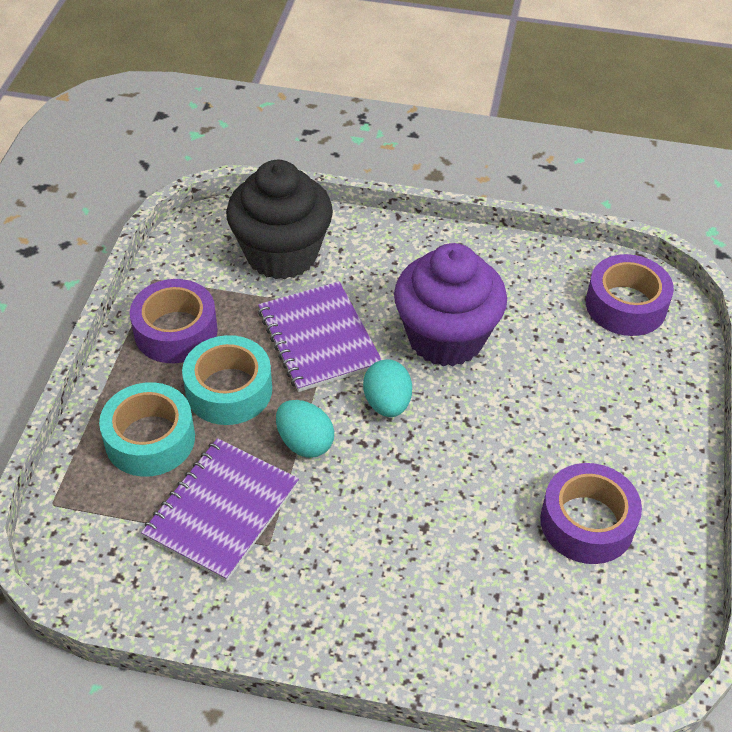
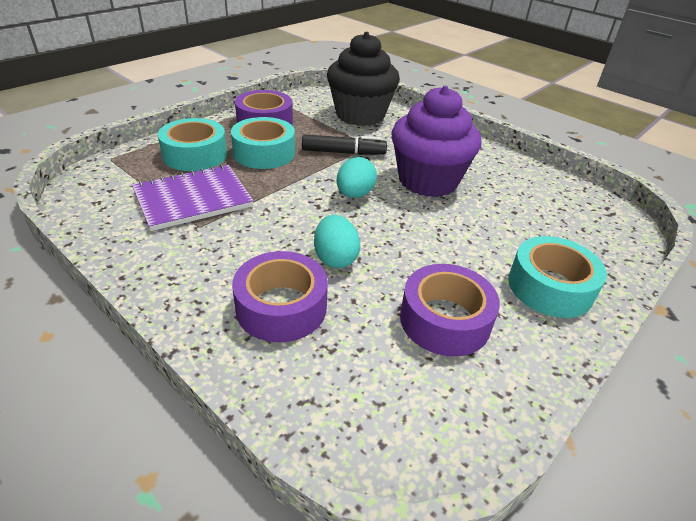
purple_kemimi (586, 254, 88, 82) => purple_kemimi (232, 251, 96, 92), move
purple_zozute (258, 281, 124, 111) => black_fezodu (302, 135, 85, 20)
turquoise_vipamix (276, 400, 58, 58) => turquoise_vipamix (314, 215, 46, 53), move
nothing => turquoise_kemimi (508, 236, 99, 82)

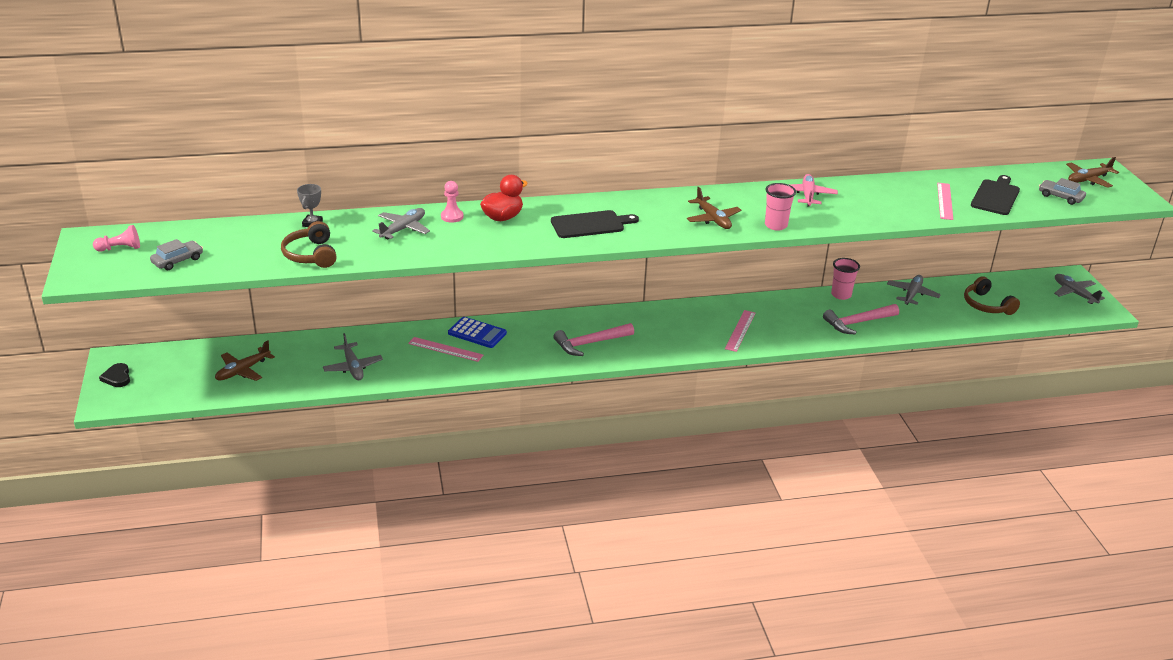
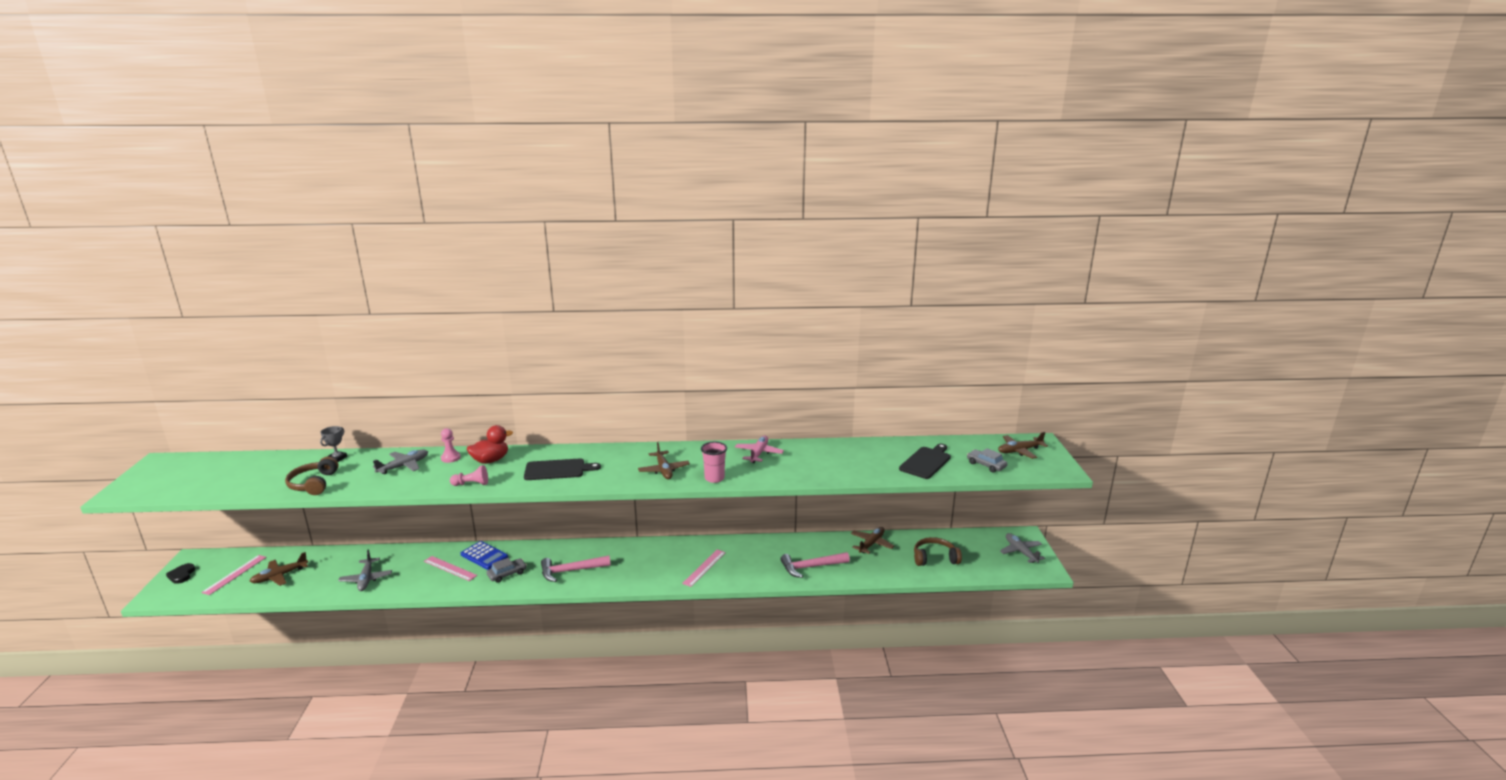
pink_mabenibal (937, 183, 16, 37) => pink_mabenibal (201, 555, 66, 40), move
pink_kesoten (93, 225, 47, 27) => pink_kesoten (450, 465, 38, 21), move
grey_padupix (150, 239, 53, 31) => grey_padupix (486, 558, 41, 25), move
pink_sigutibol (831, 258, 29, 42) => nothing
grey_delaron (887, 275, 54, 30) => brown_delaron (851, 527, 43, 27)
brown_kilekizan (964, 276, 56, 39) => brown_kilekizan (914, 537, 48, 29), 105 degrees clockwise

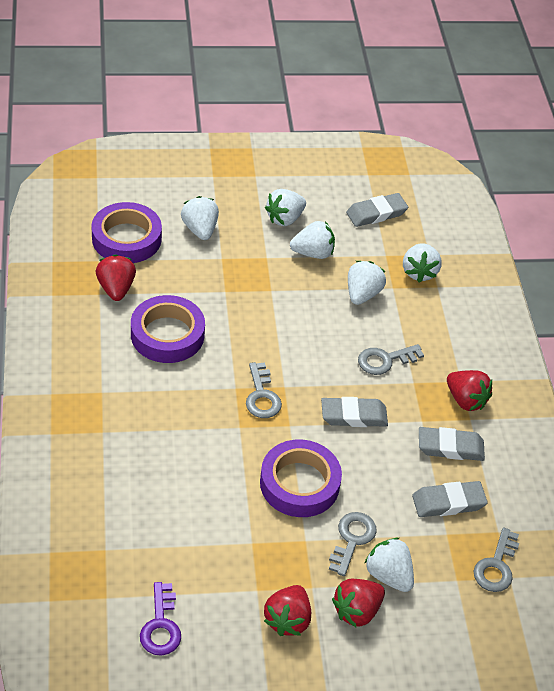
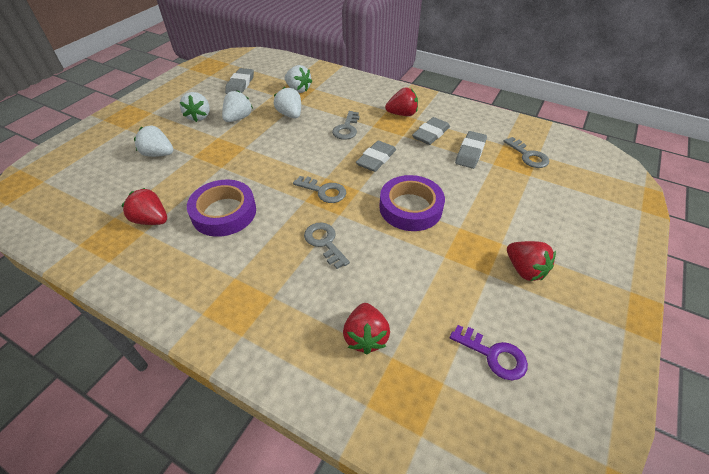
purple_kemimi (91, 202, 71, 61) => nothing
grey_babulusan (329, 512, 48, 64) => grey_babulusan (304, 222, 46, 47), move
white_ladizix (364, 538, 50, 54) => nothing
red_ladizix (332, 579, 53, 48) => red_ladizix (343, 303, 47, 51), move

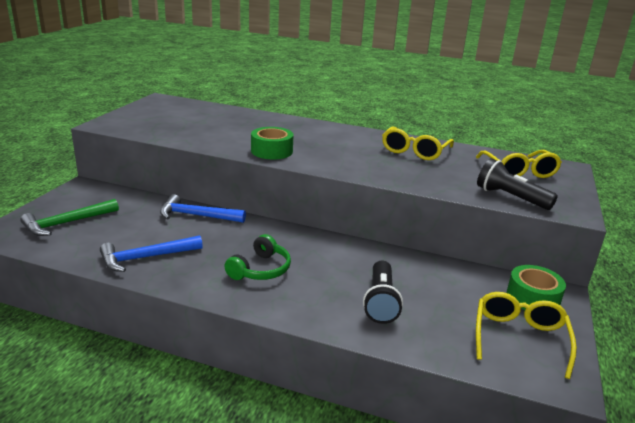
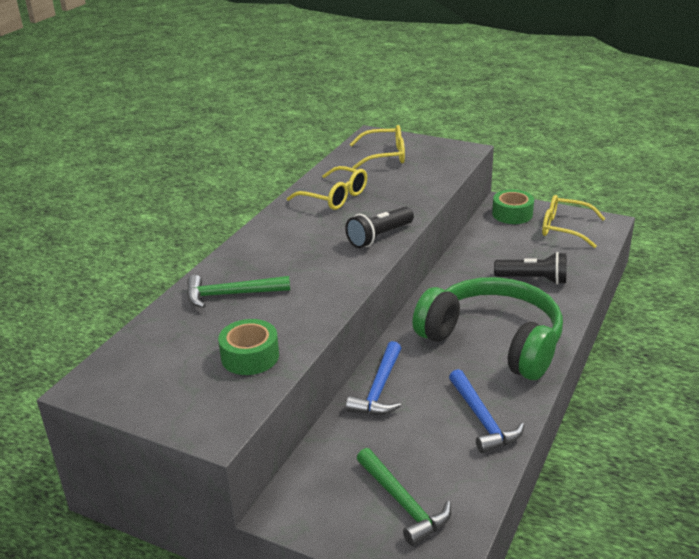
green_kemimi (251, 127, 43, 32) => green_kemimi (218, 319, 61, 56), move
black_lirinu (477, 158, 81, 52) => black_lirinu (345, 207, 69, 41), move
green_kilekizan (224, 234, 67, 46) => green_kilekizan (412, 277, 151, 103), x2.19
nothing => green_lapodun (187, 275, 103, 33)

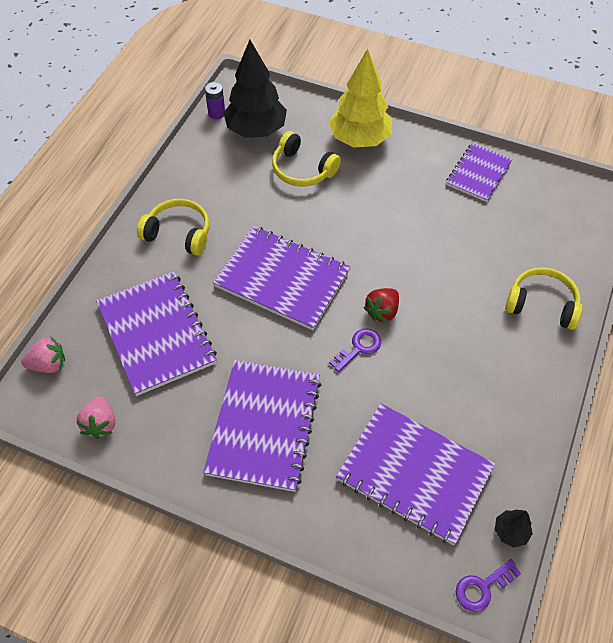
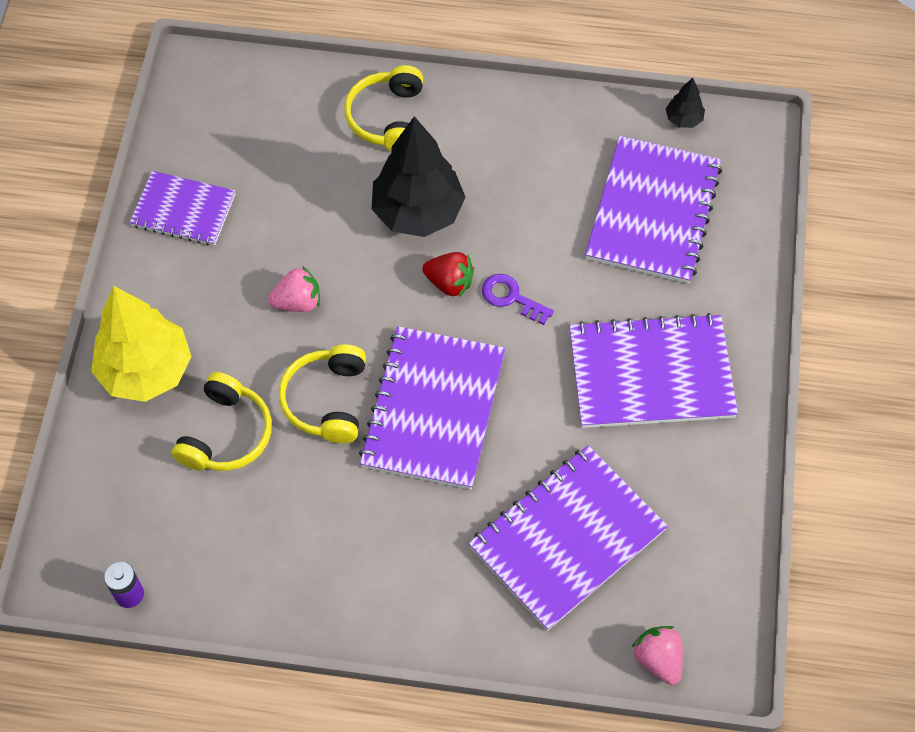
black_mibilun (223, 40, 64, 98) => black_mibilun (372, 116, 94, 121), move
yellow_kilekizan (137, 199, 72, 56) => yellow_kilekizan (279, 345, 87, 98), move
pink_ladizix (76, 396, 39, 43) => pink_ladizix (268, 266, 52, 46), move
purple_babulusan (456, 559, 65, 53) => nothing

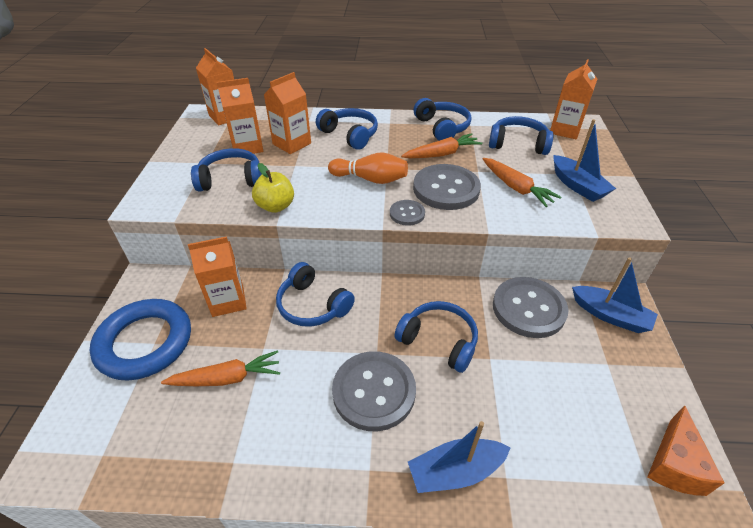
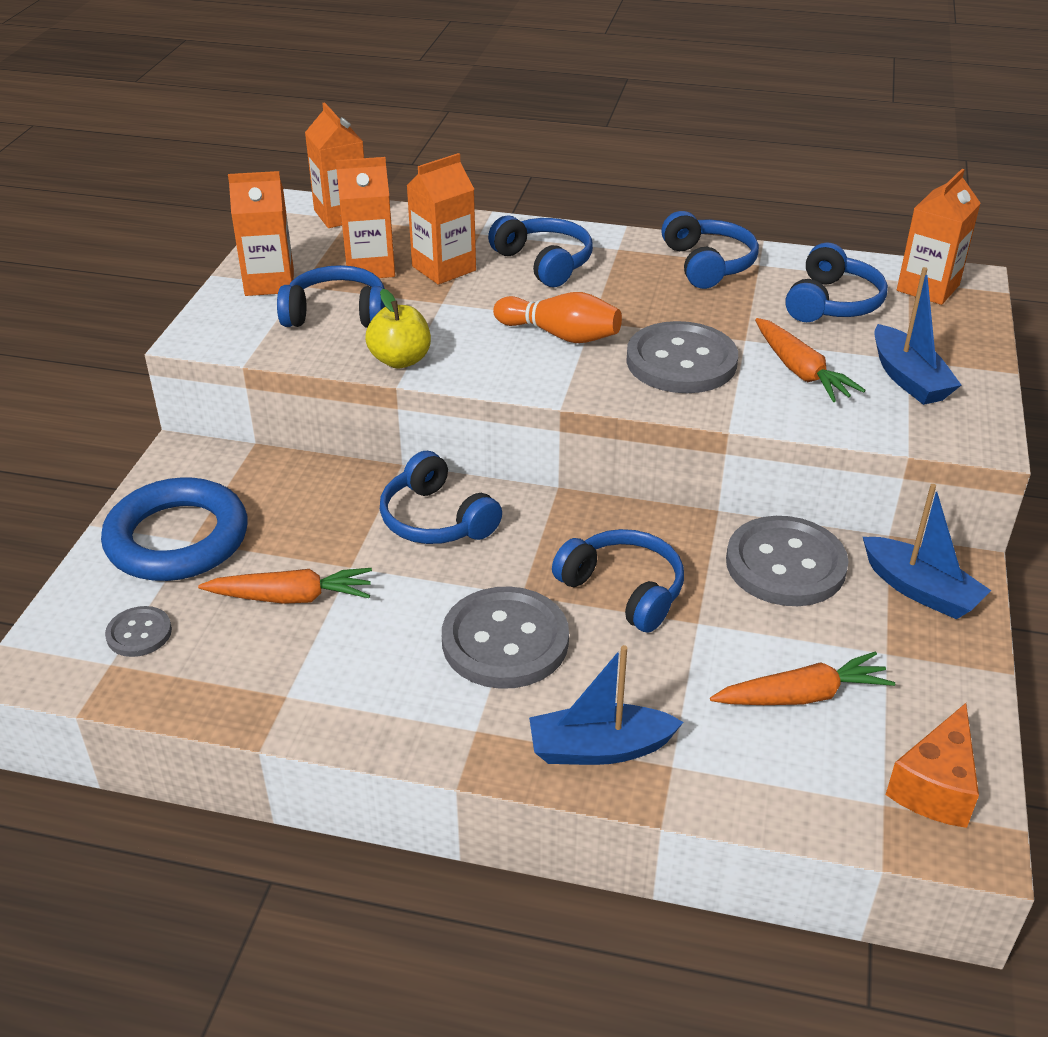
blue_kilekizan (489, 116, 65, 39) => blue_kilekizan (785, 243, 103, 79), 90 degrees clockwise
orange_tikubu (401, 133, 81, 25) => orange_tikubu (710, 651, 185, 54), move
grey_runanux (390, 200, 35, 26) => grey_runanux (105, 606, 67, 51), move
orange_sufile (188, 236, 59, 81) => orange_sufile (228, 171, 66, 125), move

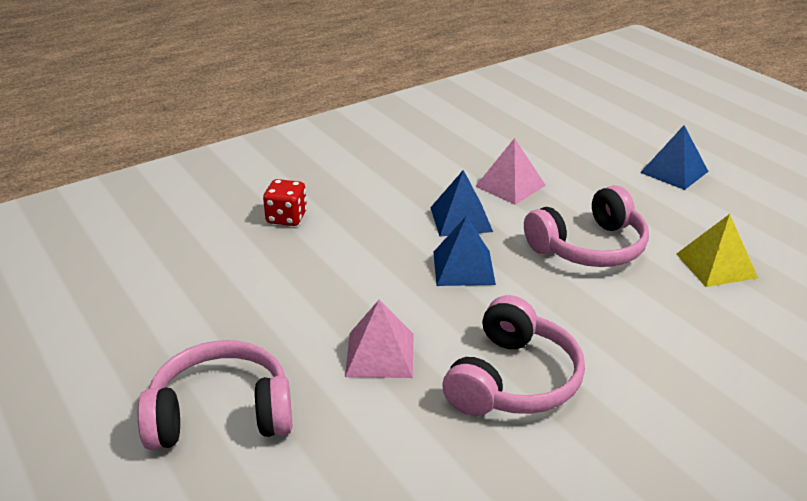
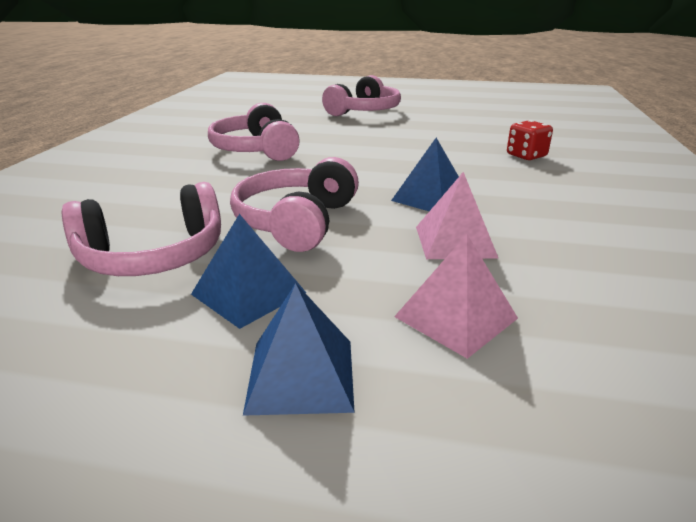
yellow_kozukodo (677, 214, 81, 73) => pink_kilekizan (62, 182, 159, 94)
blue_kozukodo (433, 216, 63, 70) => blue_kozukodo (191, 214, 115, 115), move
pink_kozukodo (345, 300, 69, 78) => pink_kozukodo (394, 234, 124, 125), move

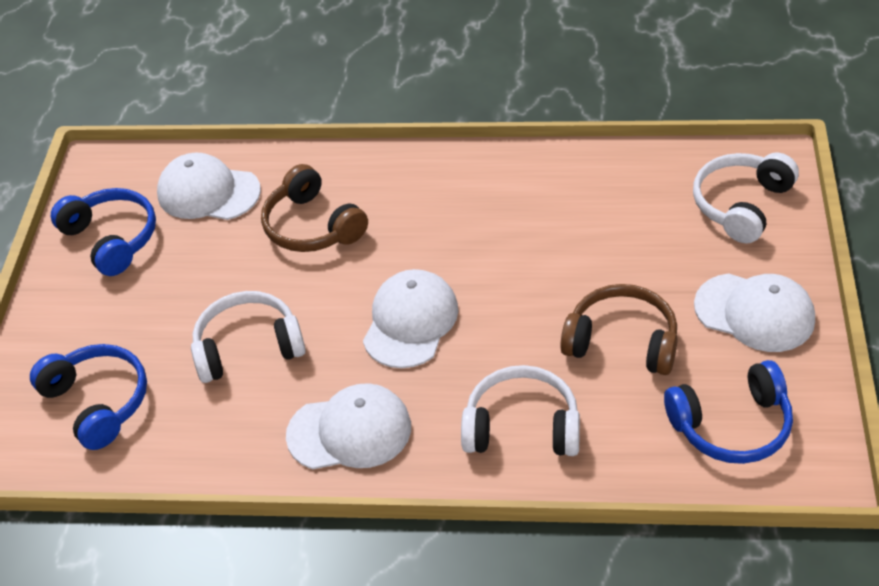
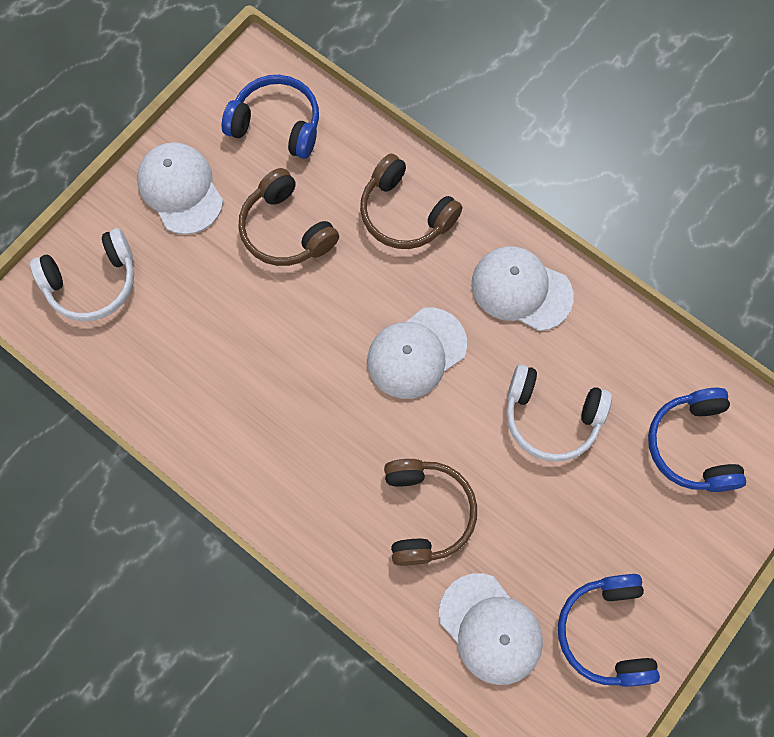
white_kilekizan (461, 365, 119, 91) => brown_kilekizan (360, 154, 103, 95)

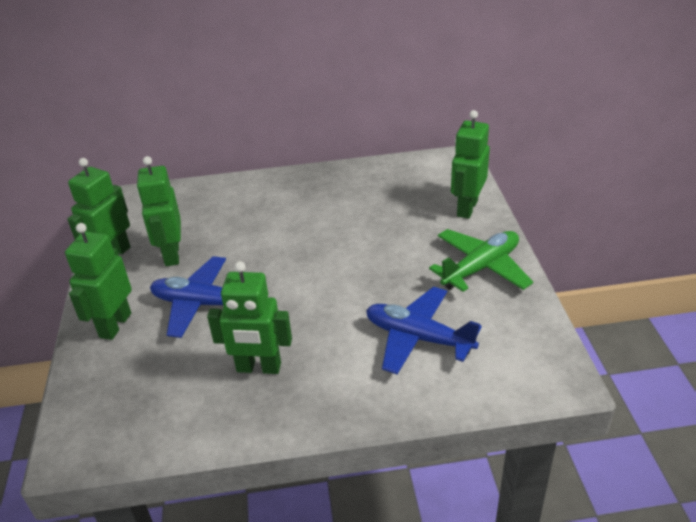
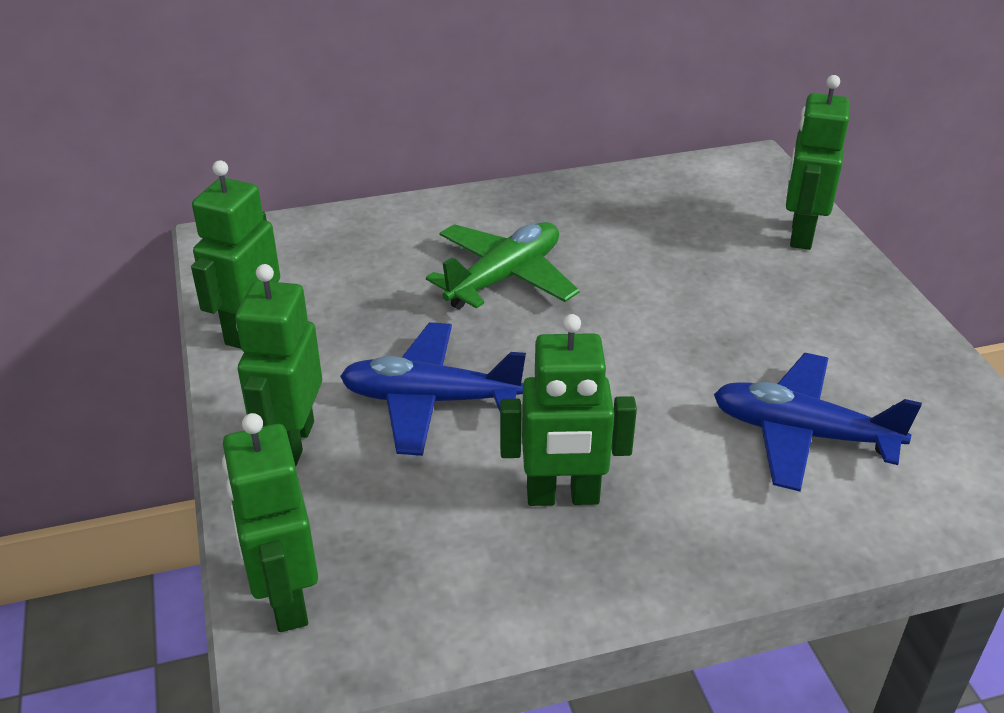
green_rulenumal (137, 156, 44, 110) => green_rulenumal (222, 413, 96, 219), move
green_delaron (429, 229, 104, 63) => green_delaron (426, 222, 154, 87), move

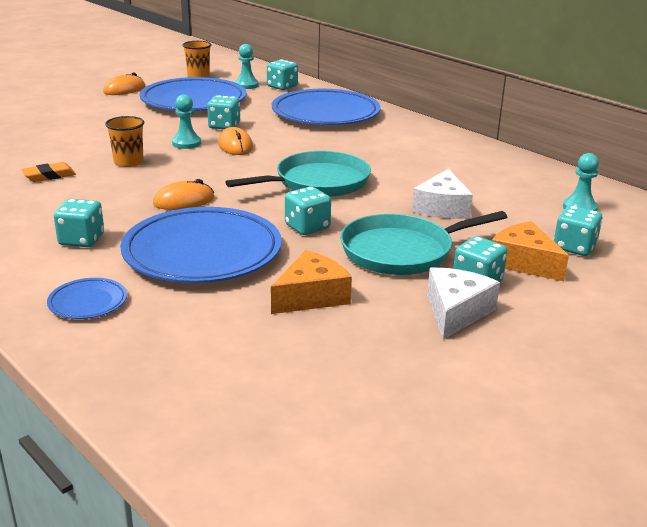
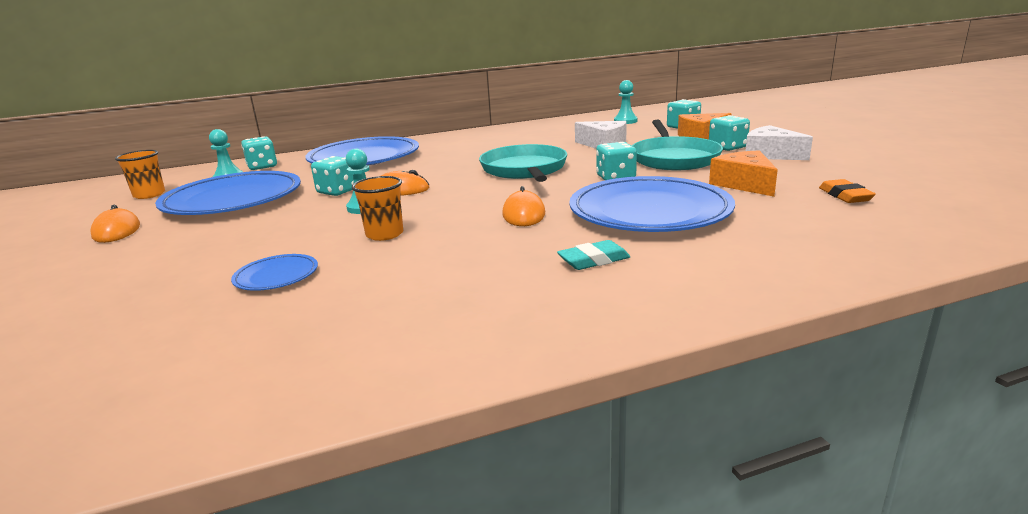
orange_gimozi (21, 162, 55, 20) => orange_gimozi (819, 179, 57, 24), move
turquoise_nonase (54, 199, 50, 48) => turquoise_gimozi (557, 240, 73, 30)
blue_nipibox (47, 278, 80, 41) => blue_nipibox (231, 254, 87, 37), move

